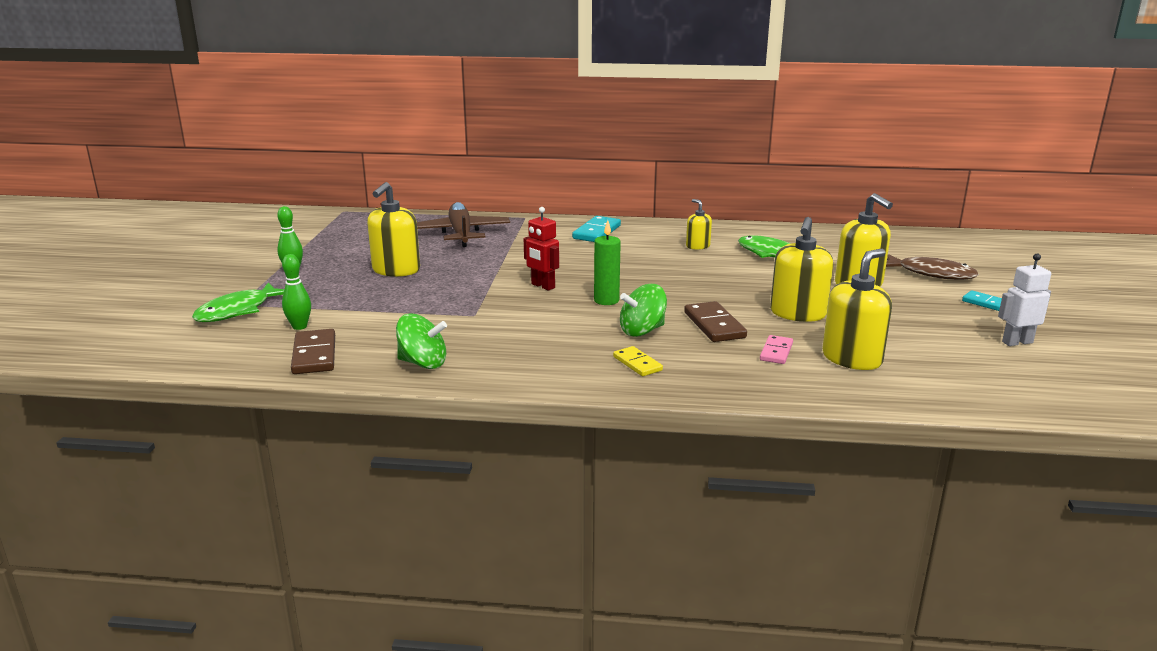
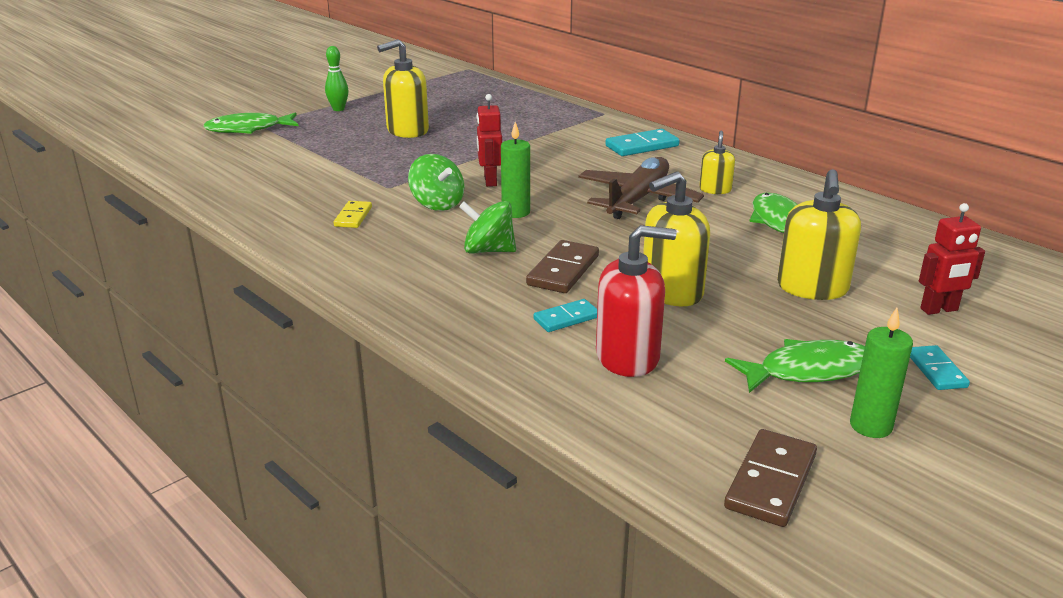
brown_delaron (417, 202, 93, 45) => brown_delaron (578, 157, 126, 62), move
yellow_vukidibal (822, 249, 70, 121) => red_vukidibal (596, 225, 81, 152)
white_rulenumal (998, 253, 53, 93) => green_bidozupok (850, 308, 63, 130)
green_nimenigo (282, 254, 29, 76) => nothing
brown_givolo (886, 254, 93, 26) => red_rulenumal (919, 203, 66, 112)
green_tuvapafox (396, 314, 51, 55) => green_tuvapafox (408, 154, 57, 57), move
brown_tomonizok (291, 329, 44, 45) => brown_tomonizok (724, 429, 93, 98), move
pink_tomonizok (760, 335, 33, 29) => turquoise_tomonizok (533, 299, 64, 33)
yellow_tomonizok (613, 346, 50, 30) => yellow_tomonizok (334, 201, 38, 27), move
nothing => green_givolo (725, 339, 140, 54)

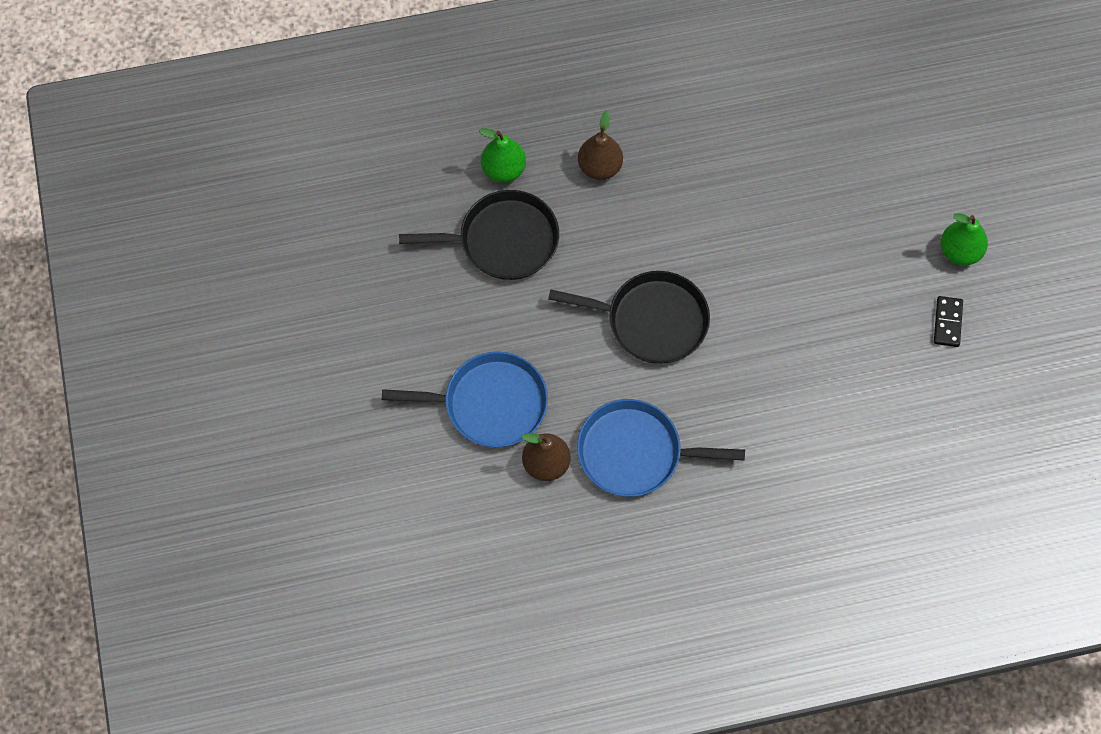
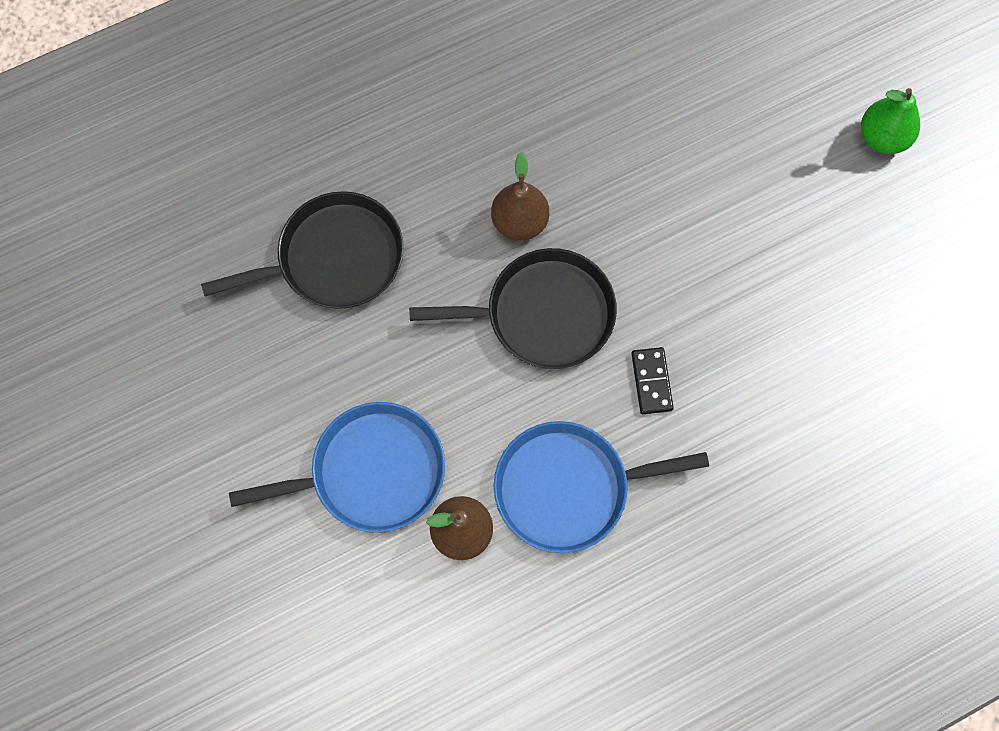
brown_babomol (578, 110, 45, 70) => brown_babomol (491, 152, 58, 89), move
green_babomol (479, 128, 47, 55) => nothing
black_tomonizok (934, 296, 29, 51) => black_tomonizok (631, 347, 43, 67), move

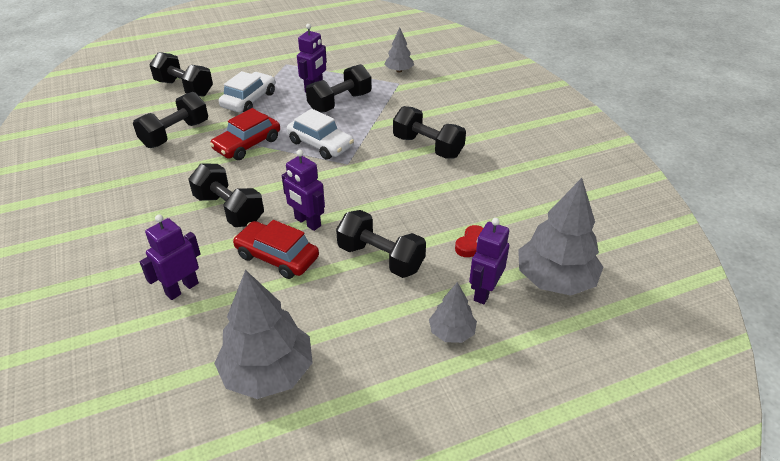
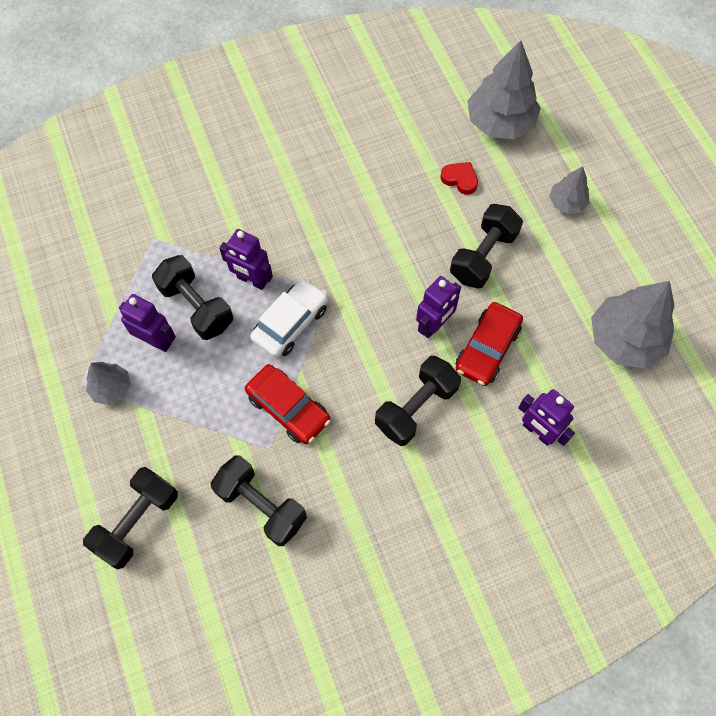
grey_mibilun (385, 27, 29, 46) => grey_mibilun (86, 362, 45, 43), move
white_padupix (219, 71, 56, 41) => nothing
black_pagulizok (393, 106, 73, 52) => nothing
purple_rulenumal (469, 218, 40, 86) => purple_rulenumal (219, 229, 54, 61), move

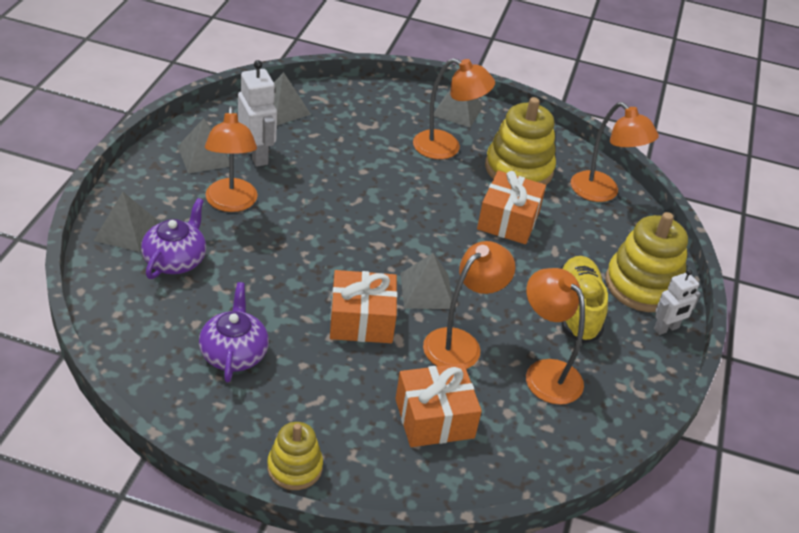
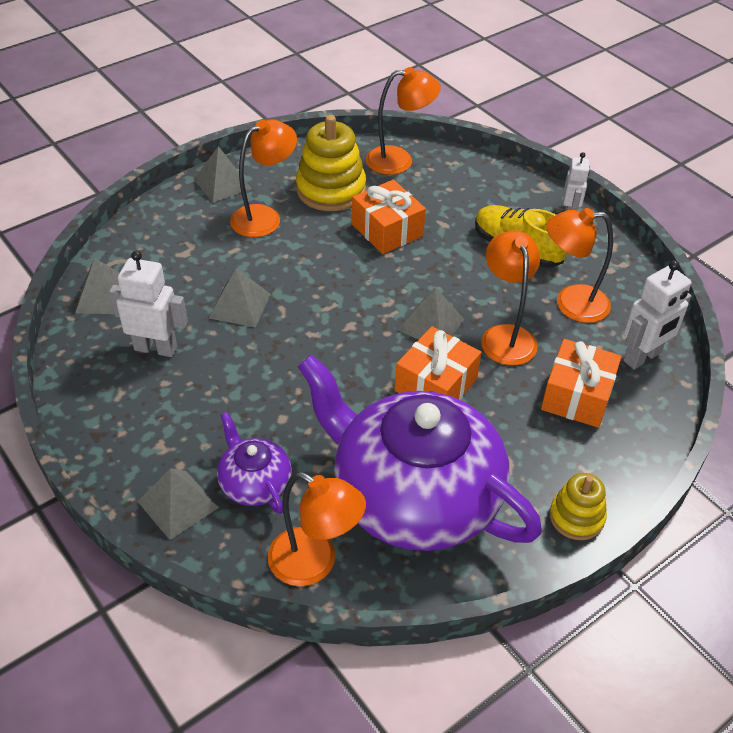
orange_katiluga (205, 106, 53, 106) => orange_katiluga (268, 472, 98, 114), move
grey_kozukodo (177, 118, 52, 55) => grey_kozukodo (209, 268, 62, 60), move
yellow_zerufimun (605, 212, 83, 100) => nothing
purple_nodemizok (199, 282, 70, 101) => purple_nodemizok (298, 354, 244, 197), x2.28
nothing => white_rulenumal (623, 260, 68, 109)

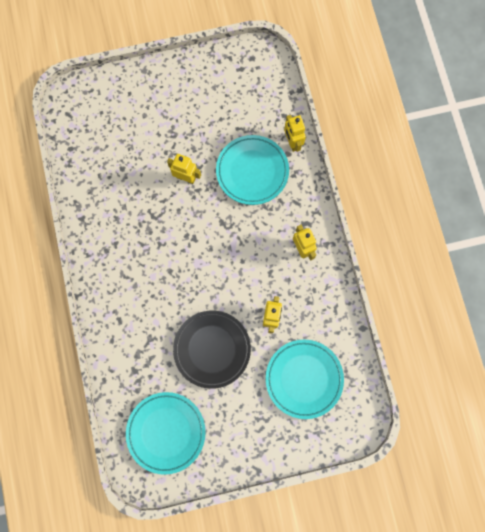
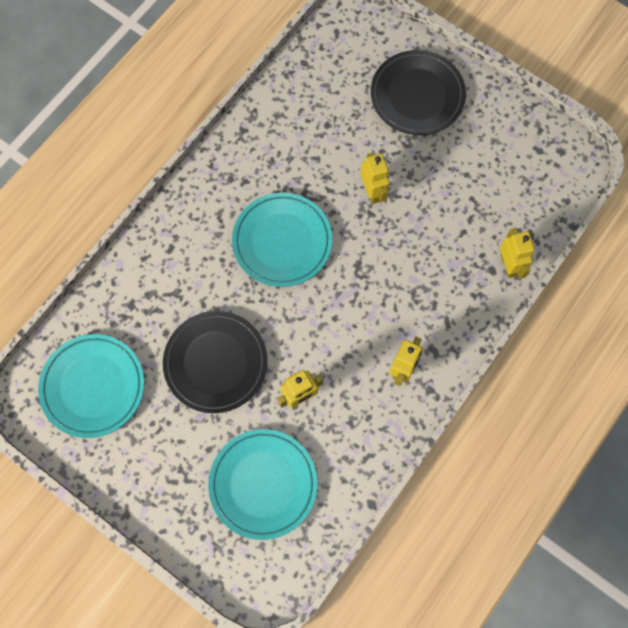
yellow_rulenumal (284, 115, 22, 37) => yellow_rulenumal (500, 228, 35, 51), 135 degrees clockwise
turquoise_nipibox (216, 135, 73, 70) => turquoise_nipibox (232, 193, 100, 94), move
nothing => black_nipibox (371, 50, 95, 85)

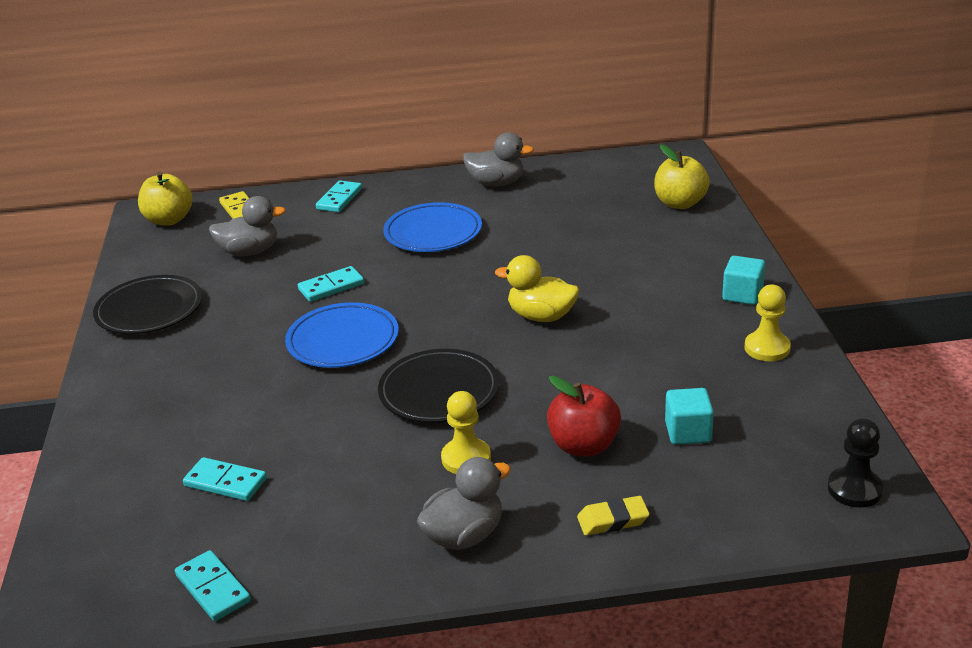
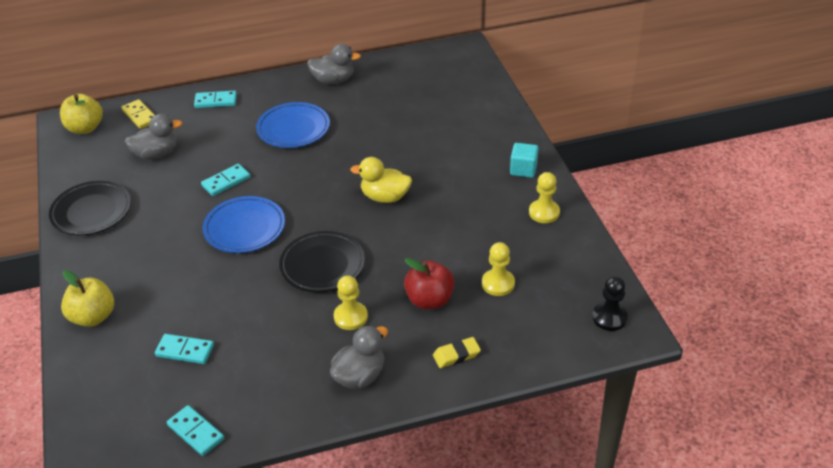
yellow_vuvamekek (654, 145, 56, 64) => yellow_vuvamekek (61, 270, 53, 57), move
turquoise_tomonizok (316, 181, 46, 31) => turquoise_tomonizok (194, 91, 43, 17), 75 degrees clockwise
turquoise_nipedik (665, 388, 49, 57) => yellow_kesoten (482, 242, 33, 54)

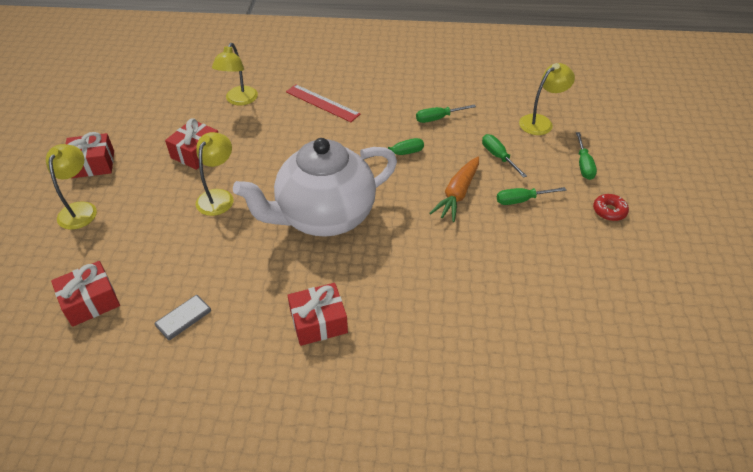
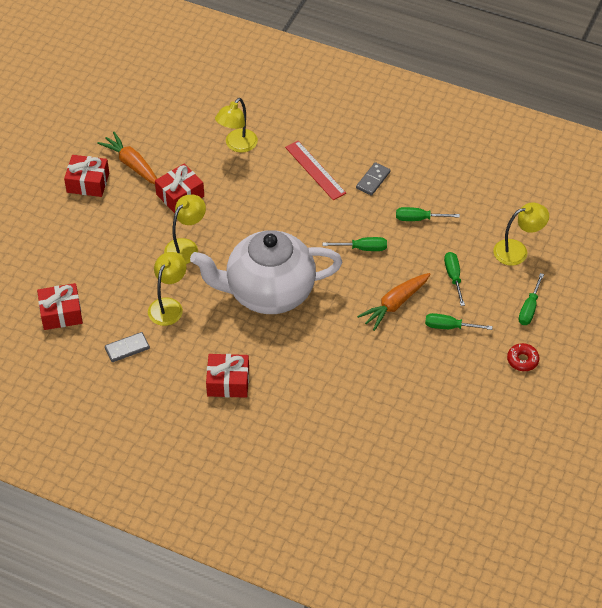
yellow_katiluga (46, 144, 51, 86) => yellow_katiluga (148, 252, 38, 74), move
nothing => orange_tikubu (97, 132, 60, 52)
nothing => grey_tomonizok (356, 162, 35, 34)

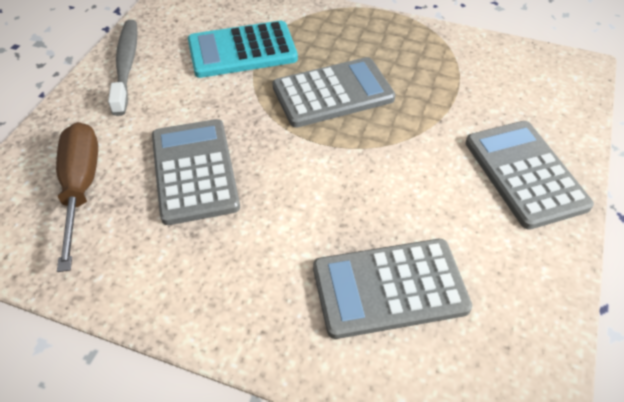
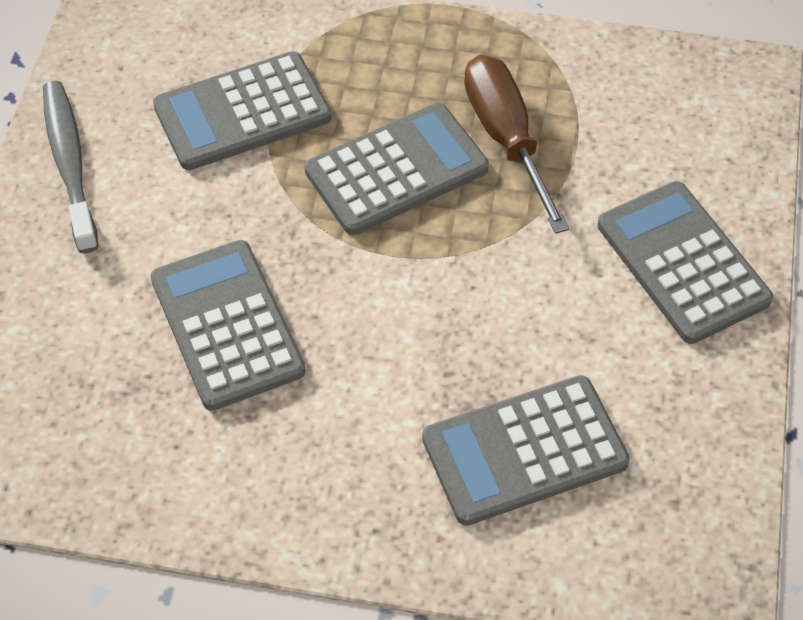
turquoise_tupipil (188, 20, 110, 58) => grey_tupipil (153, 51, 178, 119)
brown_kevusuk (56, 122, 42, 150) => brown_kevusuk (464, 55, 105, 179), move

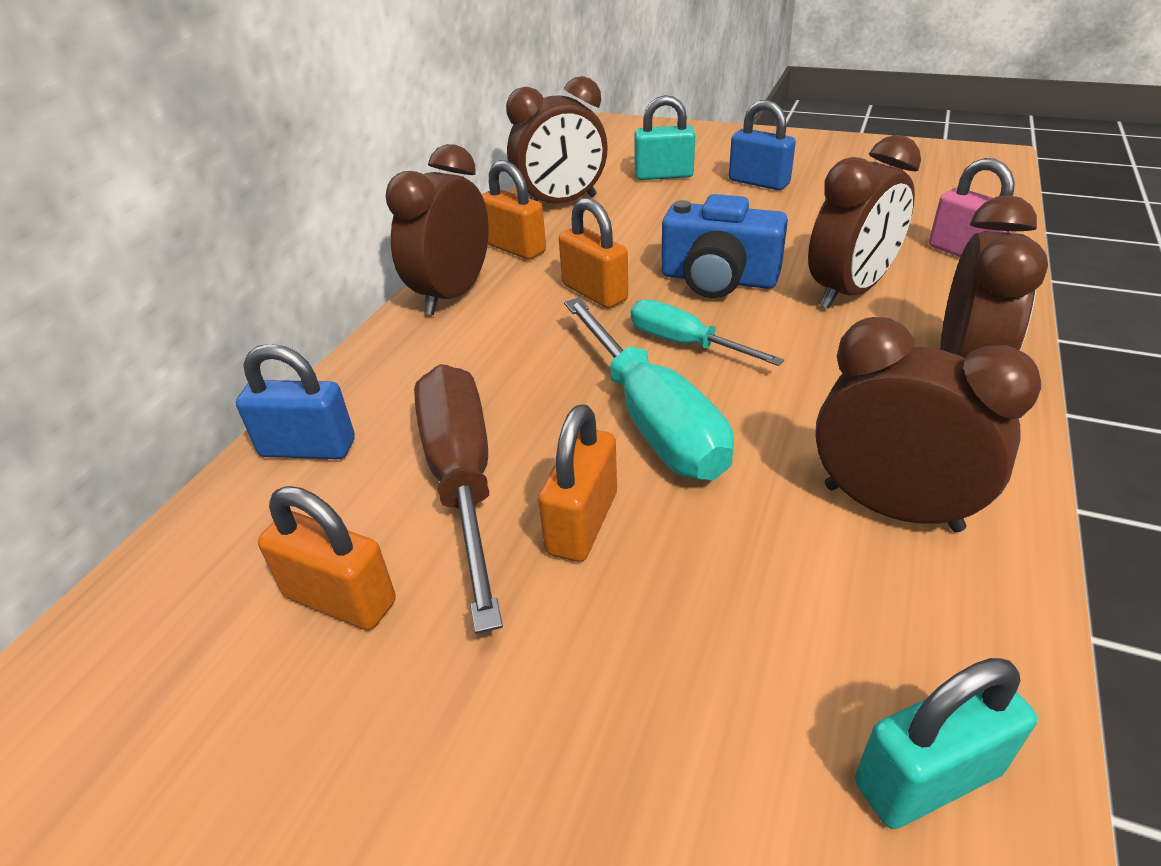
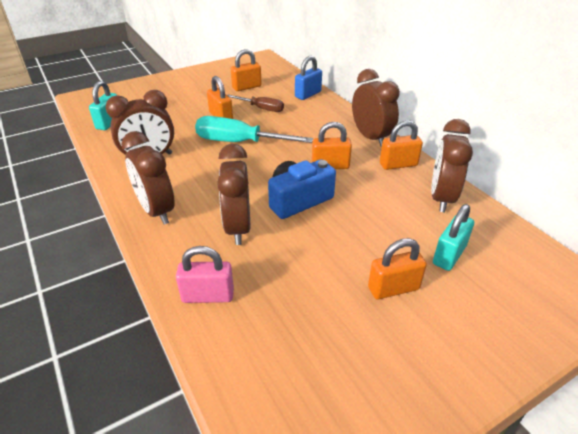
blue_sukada (729, 100, 67, 90) => orange_sukada (368, 238, 59, 61)
turquoise_kevusuk (631, 299, 153, 67) => nothing
brown_kevusuk (414, 364, 89, 270) => brown_kevusuk (227, 94, 57, 18), x0.59

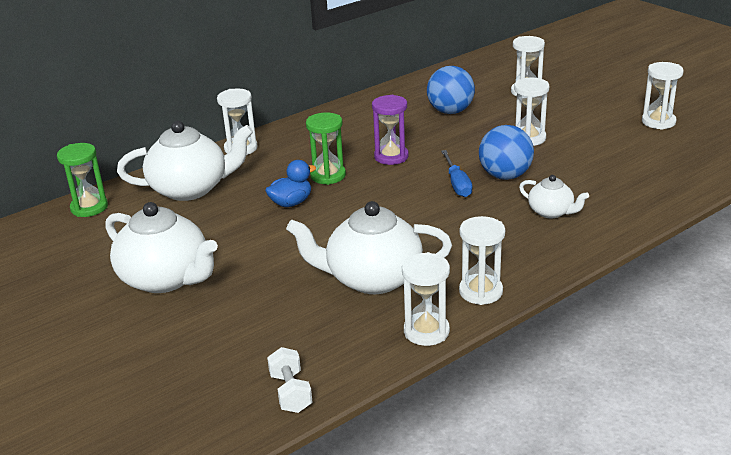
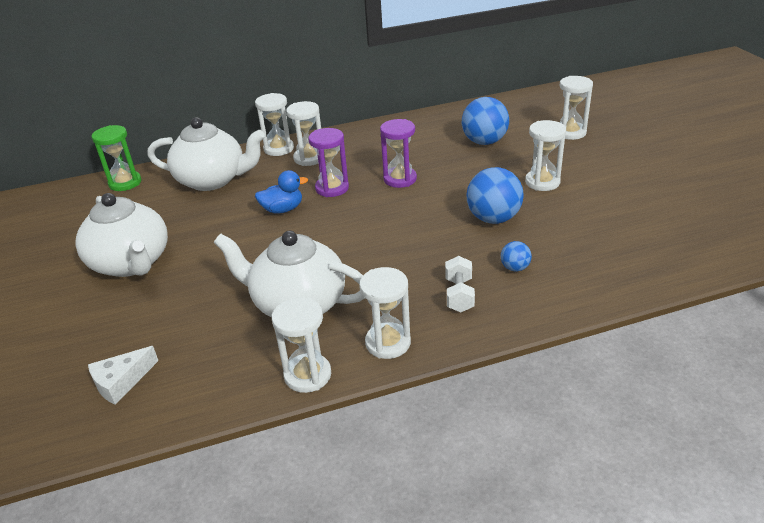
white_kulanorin (642, 62, 42, 67) => white_kulanorin (286, 101, 35, 65), move
green_kulanorin (306, 112, 40, 73) => purple_kulanorin (309, 128, 40, 69)
blue_kevusuk (441, 150, 31, 47) => nothing
white_nodemizok (519, 175, 70, 43) => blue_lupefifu (501, 241, 31, 30)
white_pagulizok (267, 347, 45, 66) => white_pagulizok (445, 256, 30, 56), move
nothing => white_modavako (88, 346, 70, 59)

